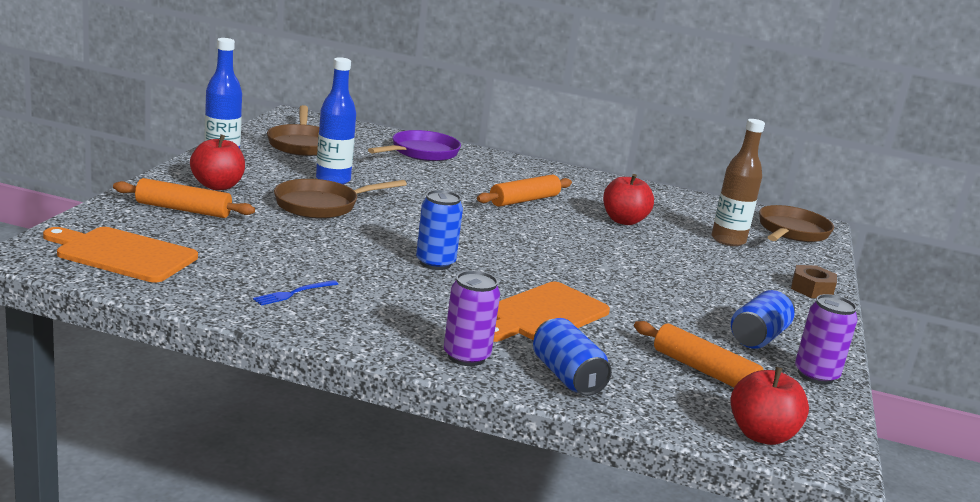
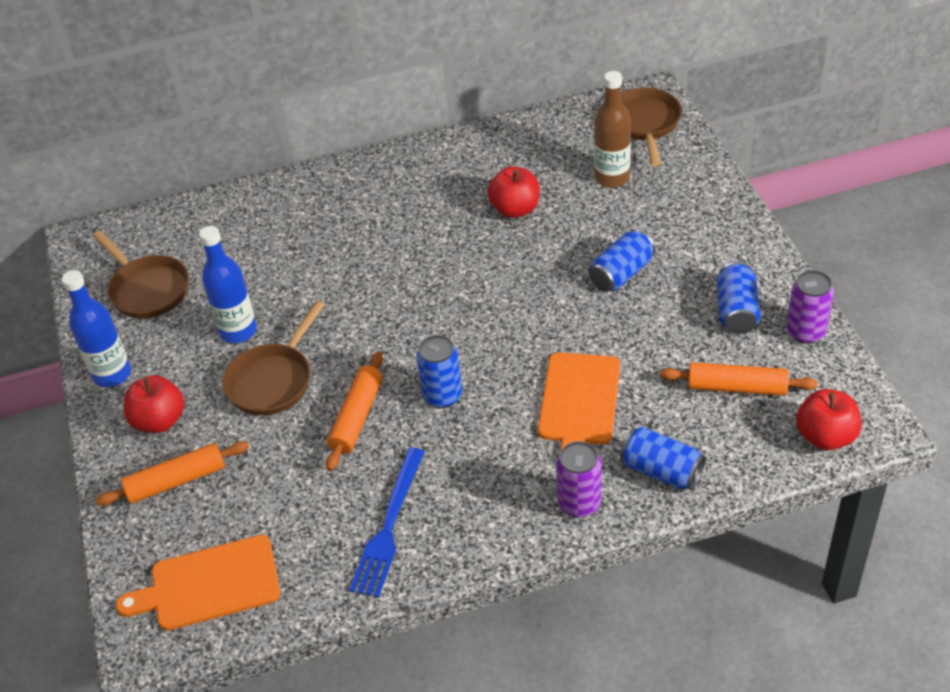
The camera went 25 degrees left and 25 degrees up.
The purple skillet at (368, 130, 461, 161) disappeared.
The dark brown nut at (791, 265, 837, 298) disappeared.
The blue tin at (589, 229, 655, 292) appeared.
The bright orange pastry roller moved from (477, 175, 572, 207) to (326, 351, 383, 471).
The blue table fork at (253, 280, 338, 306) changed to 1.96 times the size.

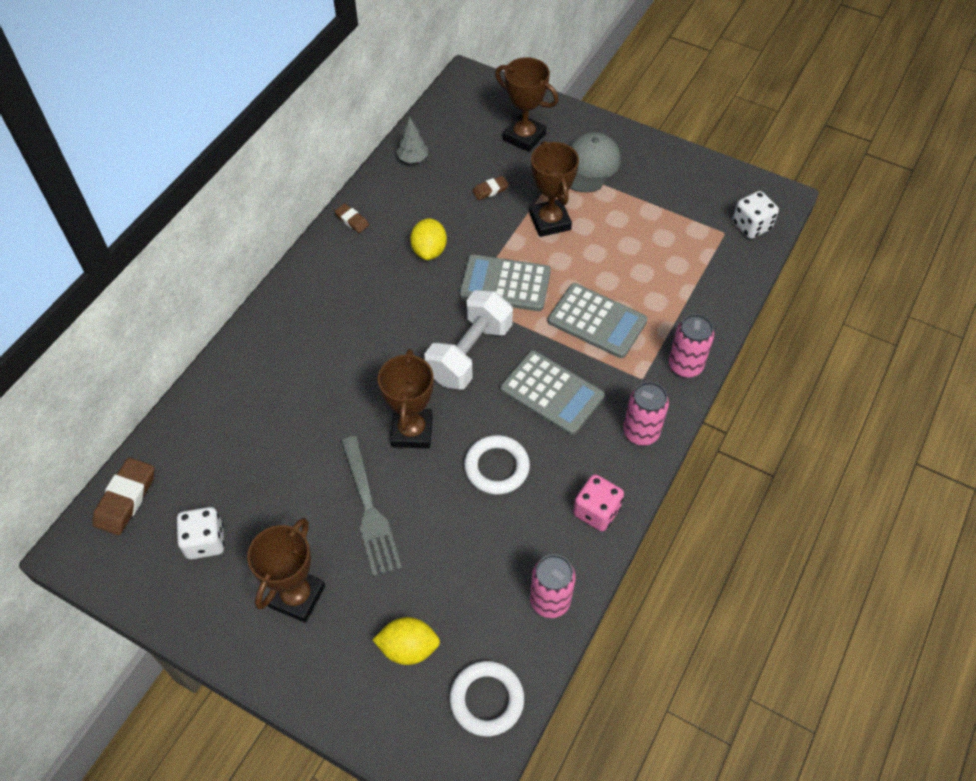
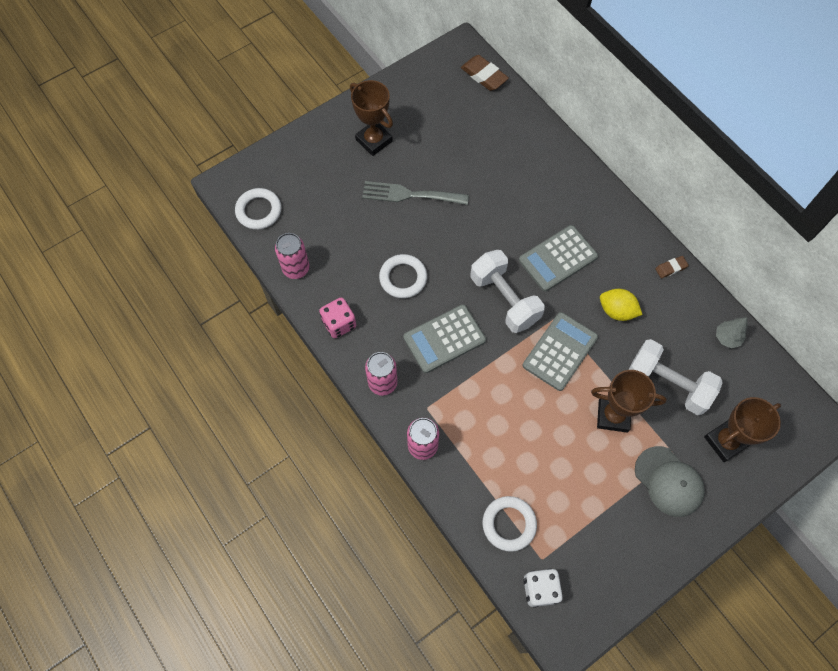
The camera went 115 degrees right and 10 degrees up.
The white dice at (177, 507, 225, 559) disappeared.
The golden toy lemon at (372, 617, 440, 665) disappeared.
The dark brown trophy at (378, 349, 434, 448) disappeared.
The white ring at (482, 496, 537, 552) appeared.
The ash-grey calculator moved from (548, 283, 648, 358) to (519, 225, 598, 292).
The dark brown gum eraser at (472, 176, 509, 200) was replaced by the white dumbbell at (628, 339, 723, 415).

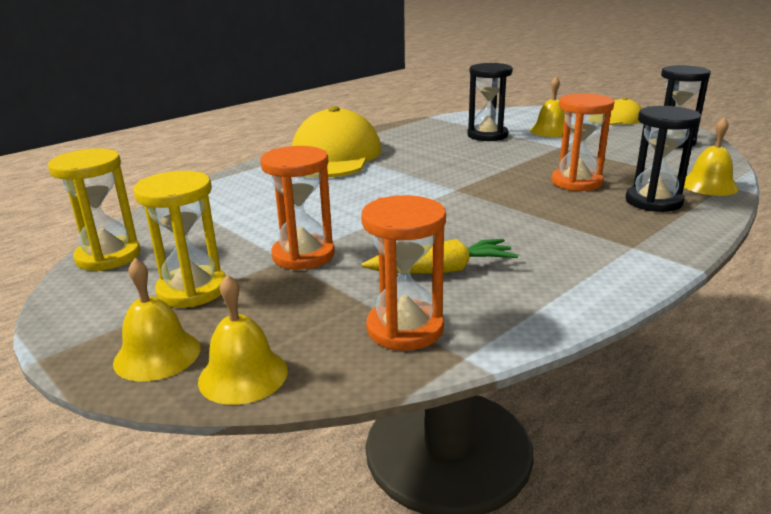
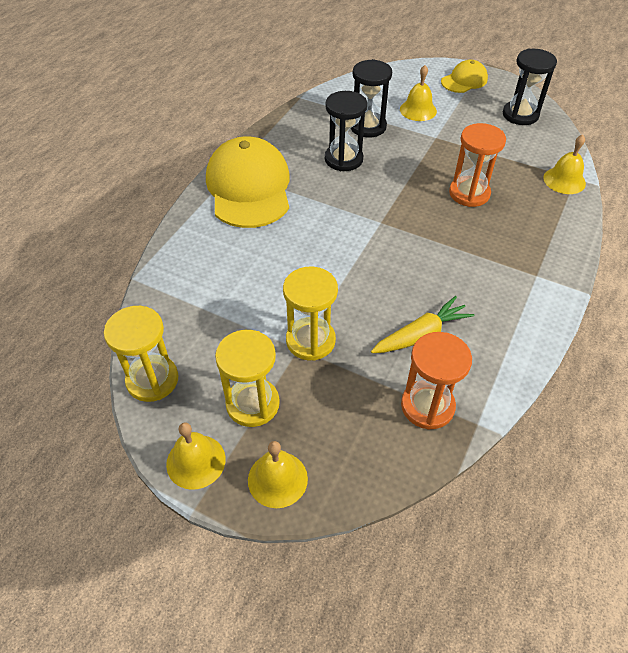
The camera went 20 degrees left and 25 degrees up.
The golden hand bell moved from (198, 274, 288, 405) to (166, 422, 226, 490).
The black sandglass moved from (625, 106, 701, 212) to (325, 91, 367, 171).
The bright orange sandglass at (260, 146, 335, 270) became the golden sandglass at (283, 267, 338, 361).

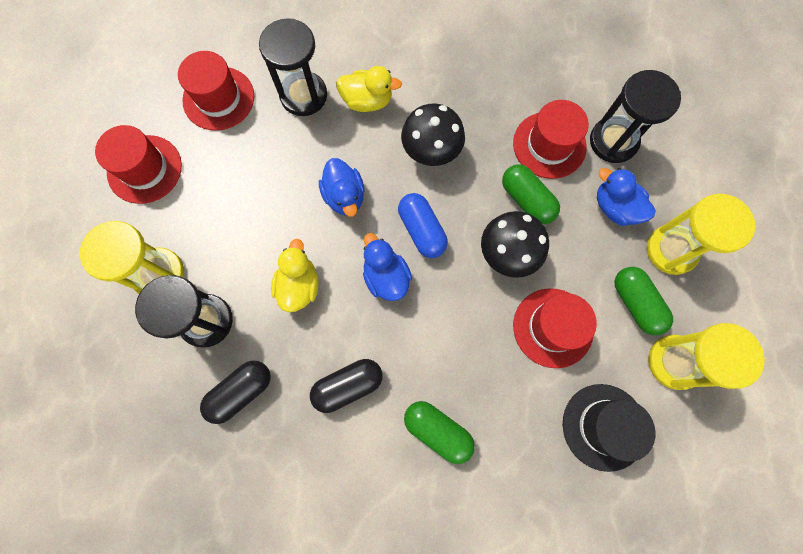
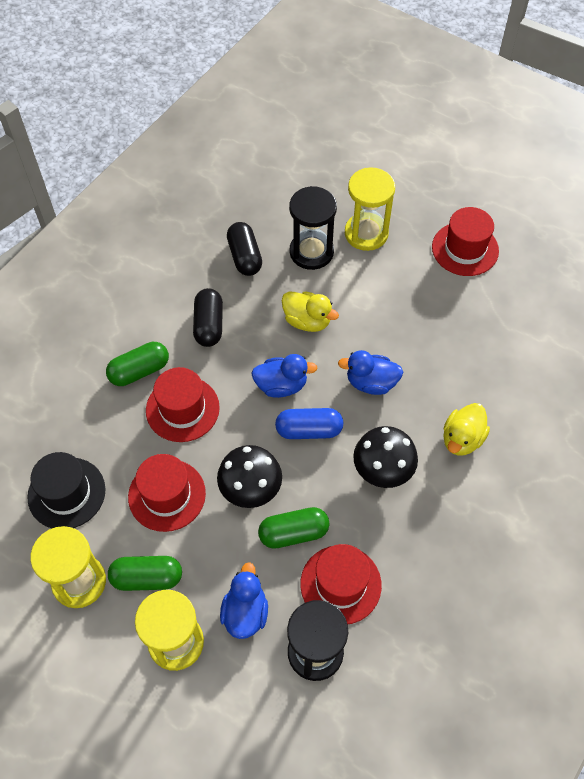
The camera went 115 degrees right and 15 degrees down.
The black sandglass at (259, 18, 327, 116) disappeared.
The red top hat moved from (178, 51, 254, 131) to (146, 367, 220, 442).
The blue rubber duck at (597, 168, 655, 226) turned 60 degrees counterclockwise.

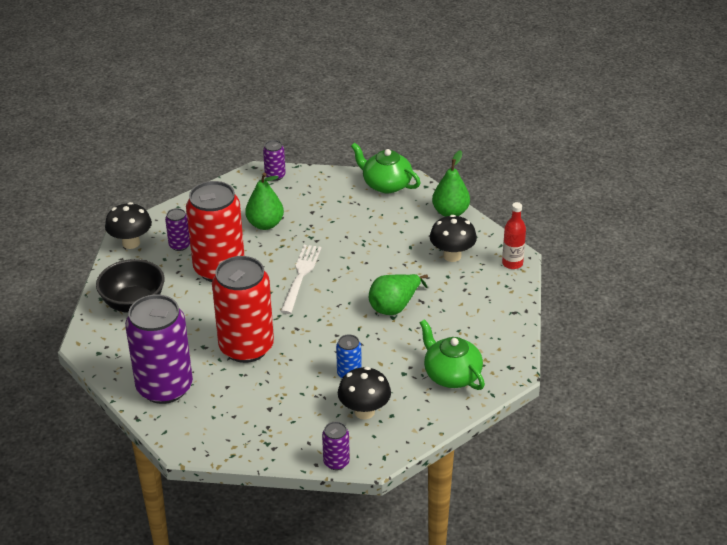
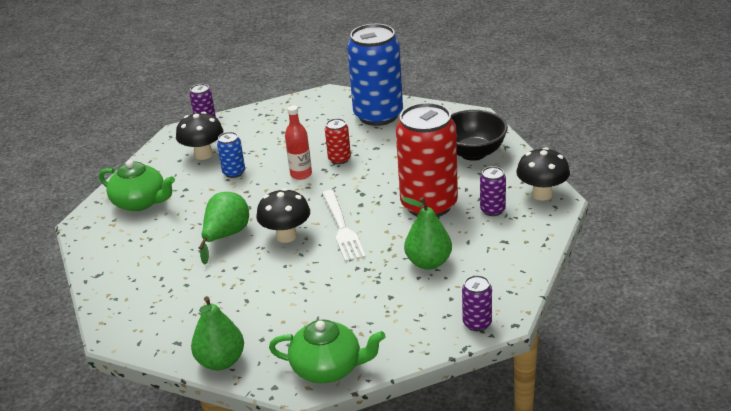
The camera went 155 degrees right and 5 degrees down.
The black toadstool moved from (430, 215, 477, 262) to (256, 188, 310, 243).
The red drink bottle moved from (502, 202, 526, 269) to (285, 105, 312, 180).
The purple tin at (125, 294, 193, 404) became the blue tin at (347, 24, 403, 126).
The red tin at (212, 256, 274, 363) changed to 0.43 times the size.

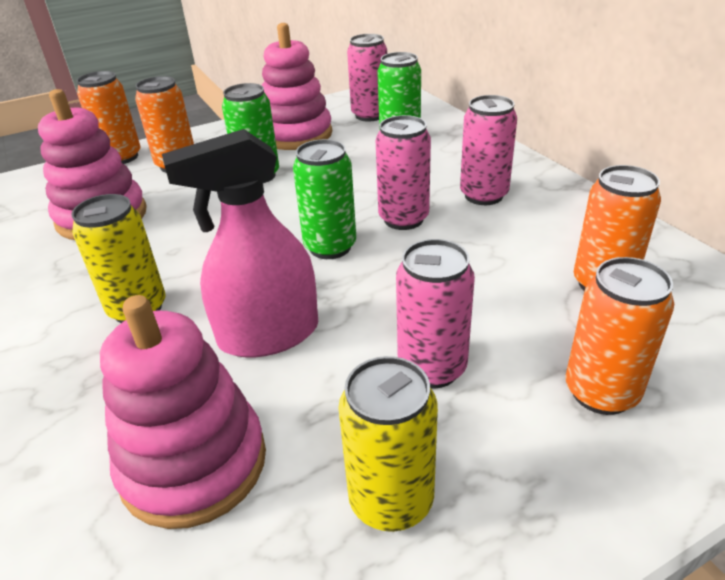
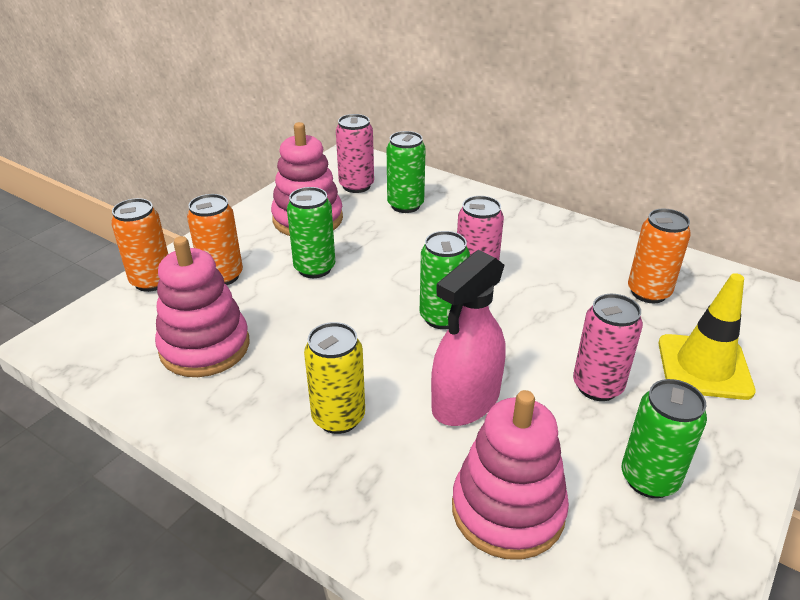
The camera went 30 degrees left and 0 degrees up.
The rosy tin at (460, 95, 517, 205) disappeared.
The bright orange tin at (566, 257, 674, 415) was replaced by the golden safety cone at (658, 273, 755, 400).
The golden tin at (338, 356, 438, 532) became the emerald tin at (622, 379, 707, 498).

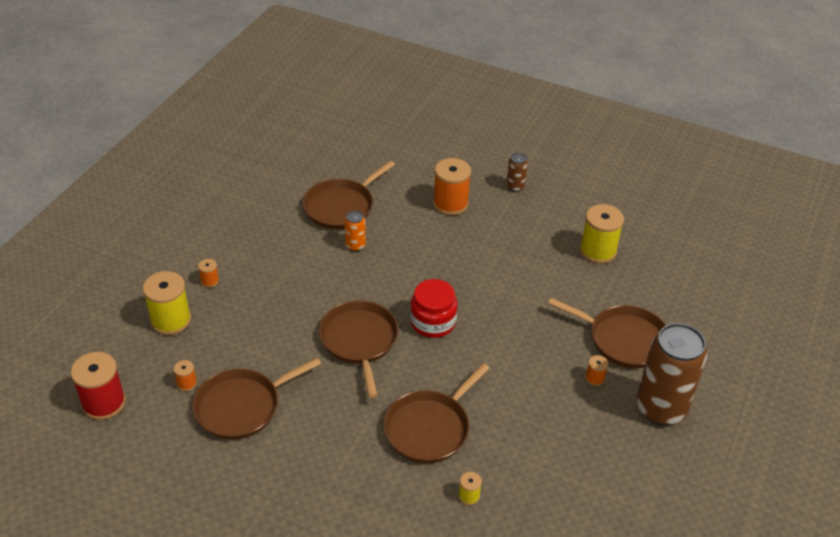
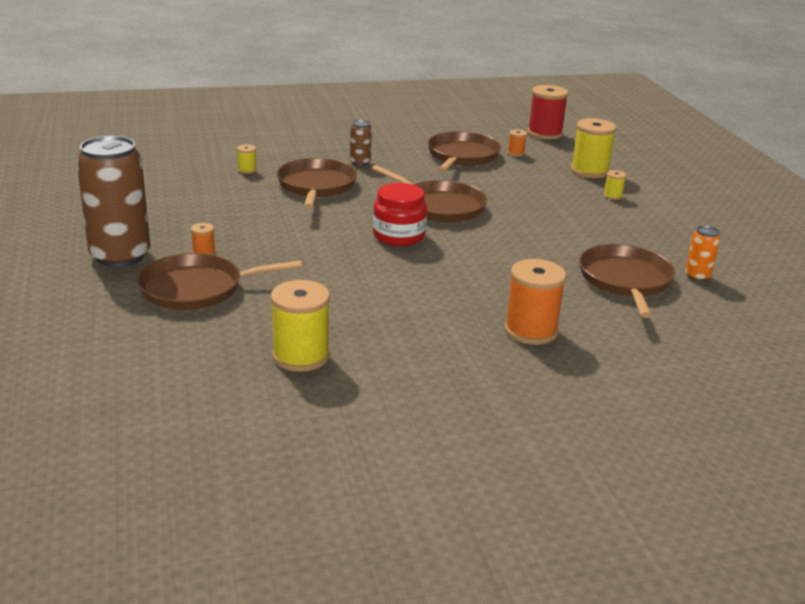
The camera went 140 degrees right and 15 degrees down.
The bright orange tin moved from (345, 210, 366, 251) to (685, 226, 720, 281).
The dark brown tin moved from (506, 153, 528, 192) to (350, 120, 372, 166).
The bright orange bobbin at (198, 259, 219, 288) became the golden bobbin at (603, 170, 626, 200).

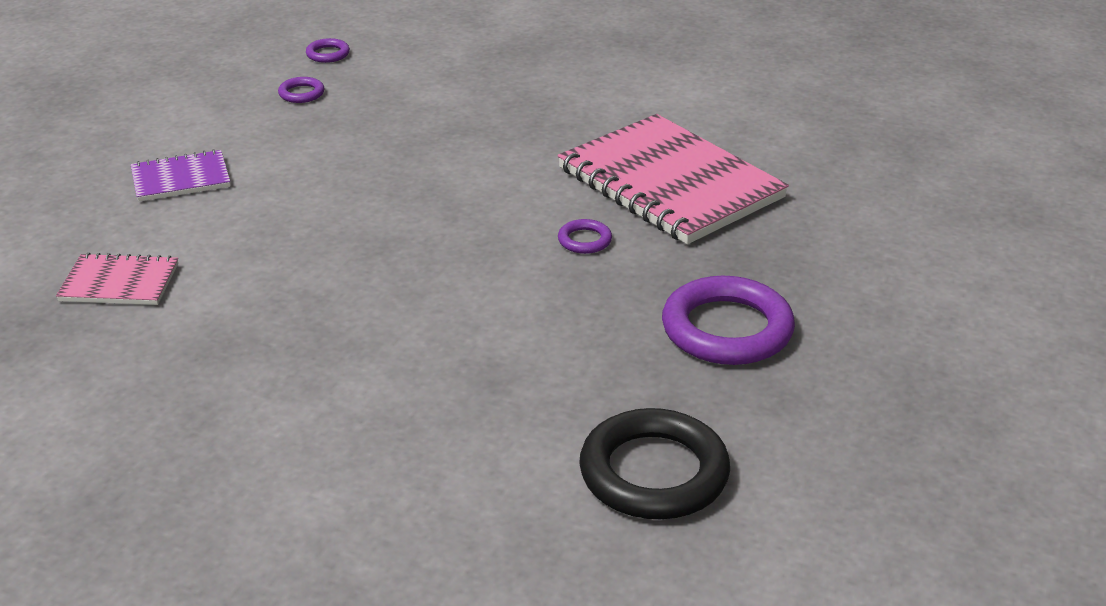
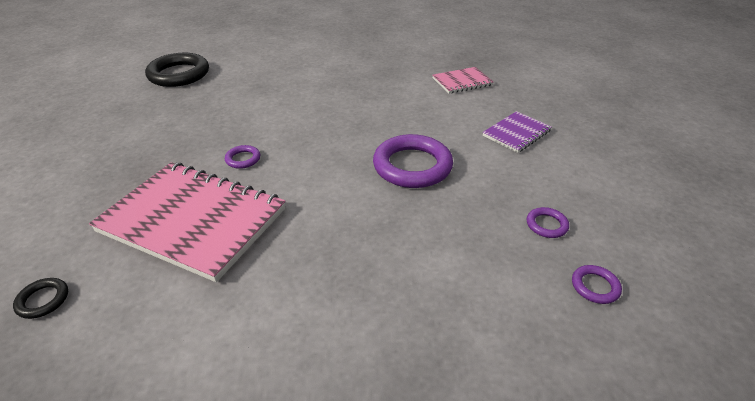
The camera went 155 degrees right and 5 degrees up.
The black ring at (13, 278, 68, 319) appeared.
The purple ring moved from (662, 276, 795, 365) to (373, 134, 453, 188).

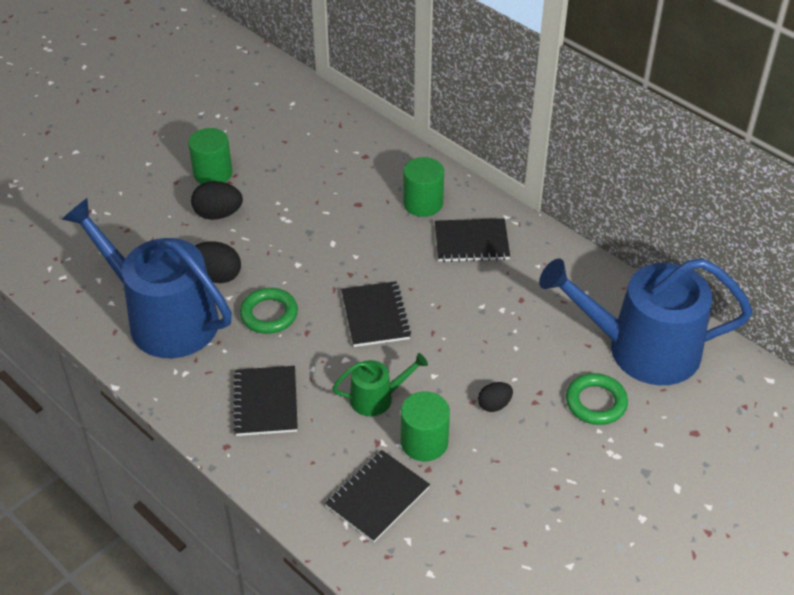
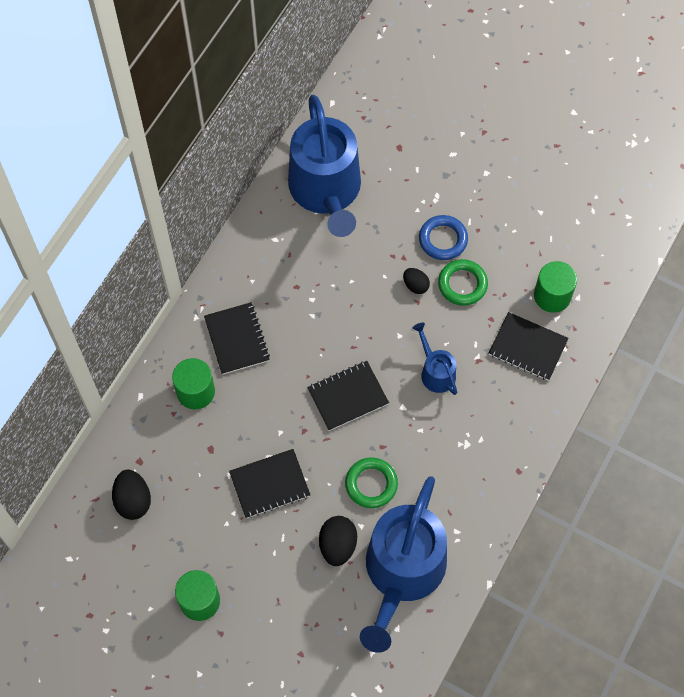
The camera went 105 degrees left and 20 degrees up.
The blue ring at (419, 215, 468, 260) appeared.
The black toy egg moved from (191, 181, 243, 220) to (112, 469, 151, 520).
The black notepad moved from (233, 366, 298, 436) to (229, 449, 310, 518).
The emerald cylinder moved from (401, 391, 450, 461) to (534, 261, 577, 313).
The emerald ring moved from (566, 373, 628, 425) to (438, 259, 488, 306).
The emerald watering can at (332, 353, 428, 416) became the blue watering can at (413, 323, 457, 395).

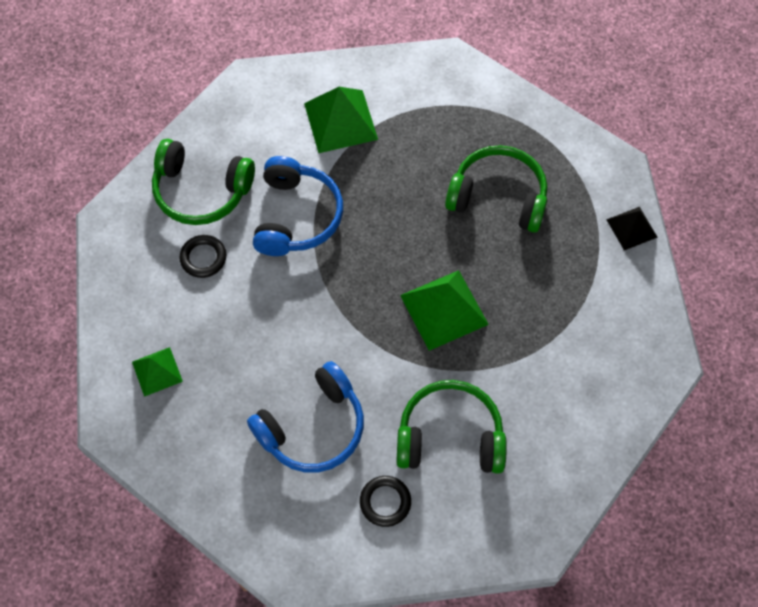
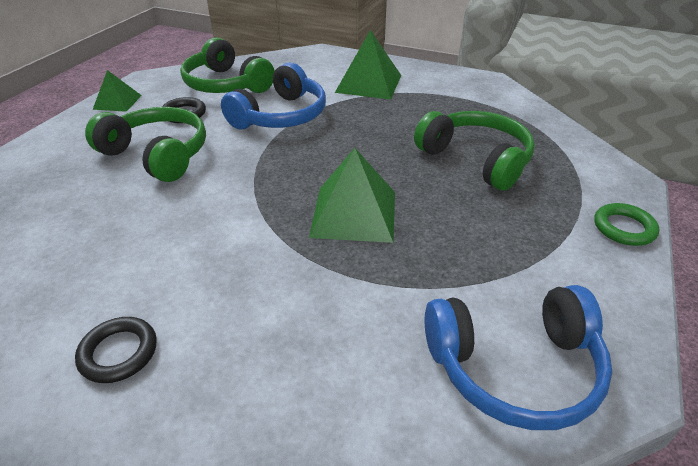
The camera went 30 degrees right and 25 degrees down.
The emerald solid pyramid moved from (132, 347, 183, 397) to (93, 70, 142, 112).
The blue headset moved from (247, 361, 364, 473) to (425, 285, 612, 430).
The emerald headset moved from (396, 380, 507, 474) to (85, 107, 206, 182).
The black solid pyramid at (606, 207, 658, 250) was replaced by the emerald ring at (594, 203, 659, 246).

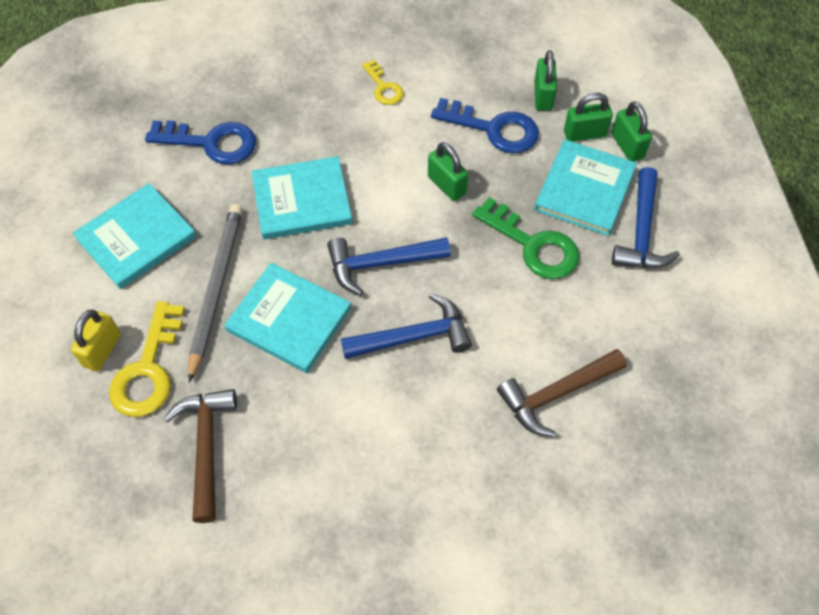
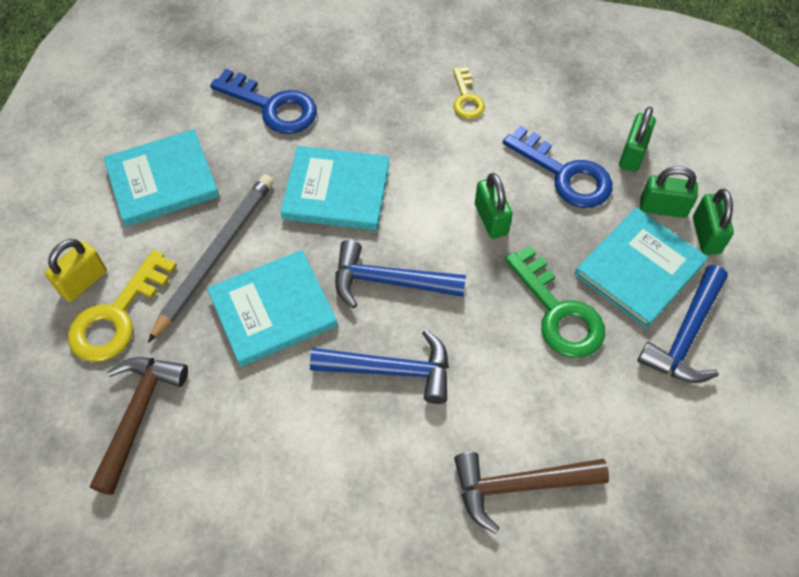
The camera went 20 degrees right and 0 degrees up.
The turquoise book at (224, 263, 352, 373) turned 75 degrees counterclockwise.

